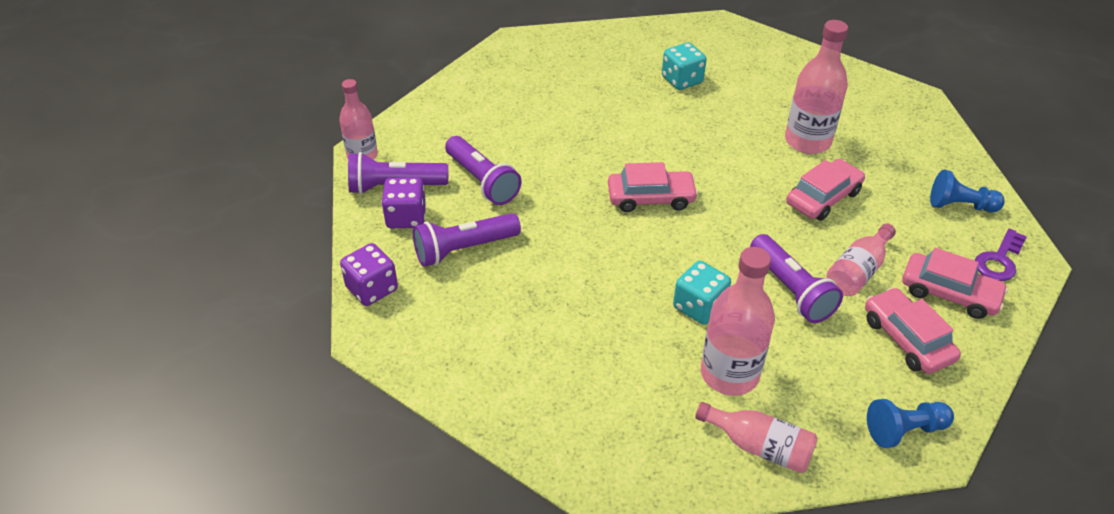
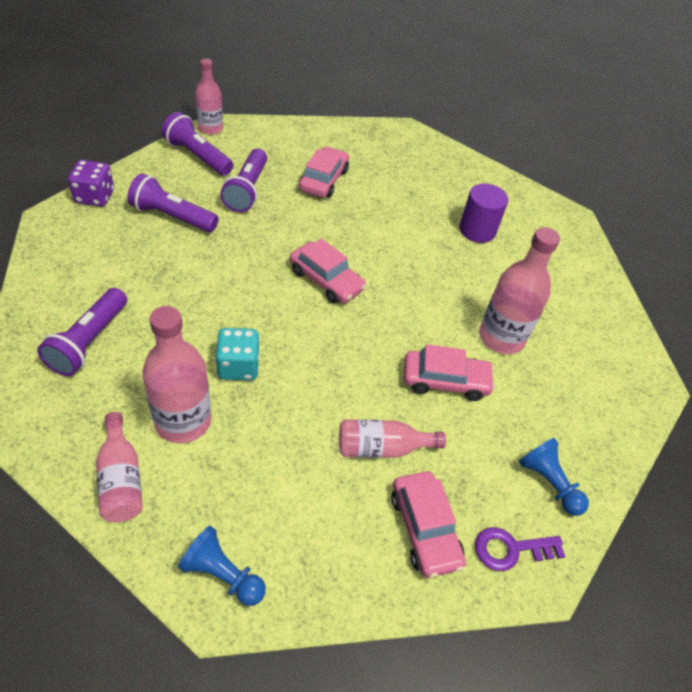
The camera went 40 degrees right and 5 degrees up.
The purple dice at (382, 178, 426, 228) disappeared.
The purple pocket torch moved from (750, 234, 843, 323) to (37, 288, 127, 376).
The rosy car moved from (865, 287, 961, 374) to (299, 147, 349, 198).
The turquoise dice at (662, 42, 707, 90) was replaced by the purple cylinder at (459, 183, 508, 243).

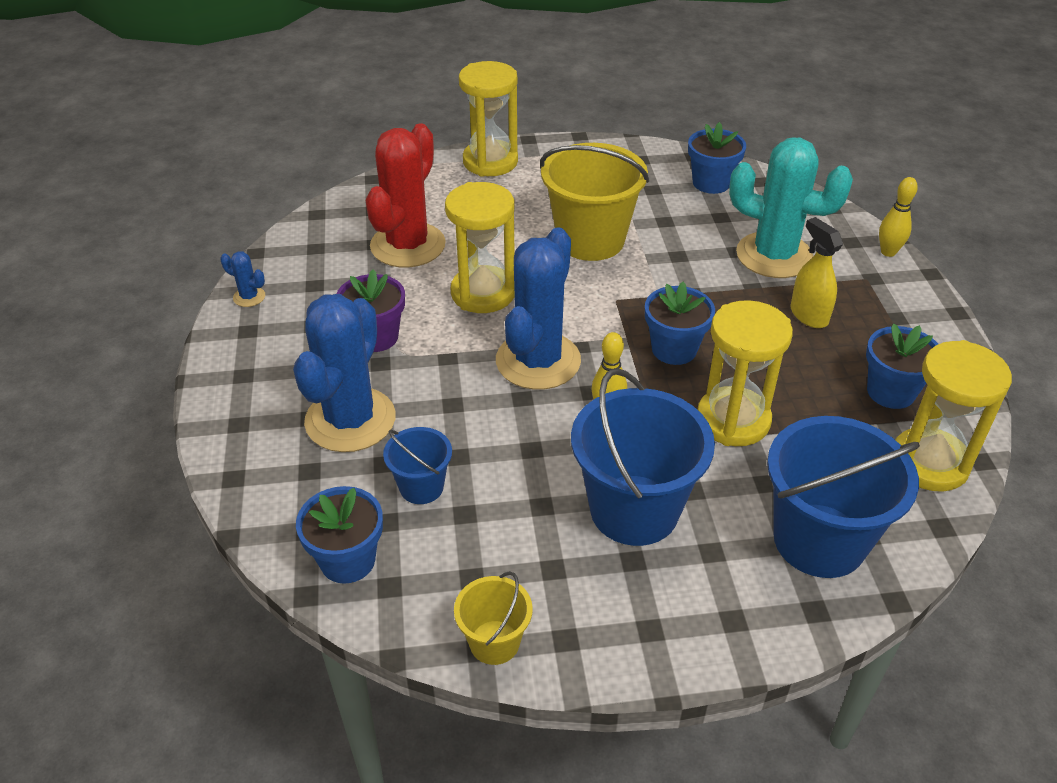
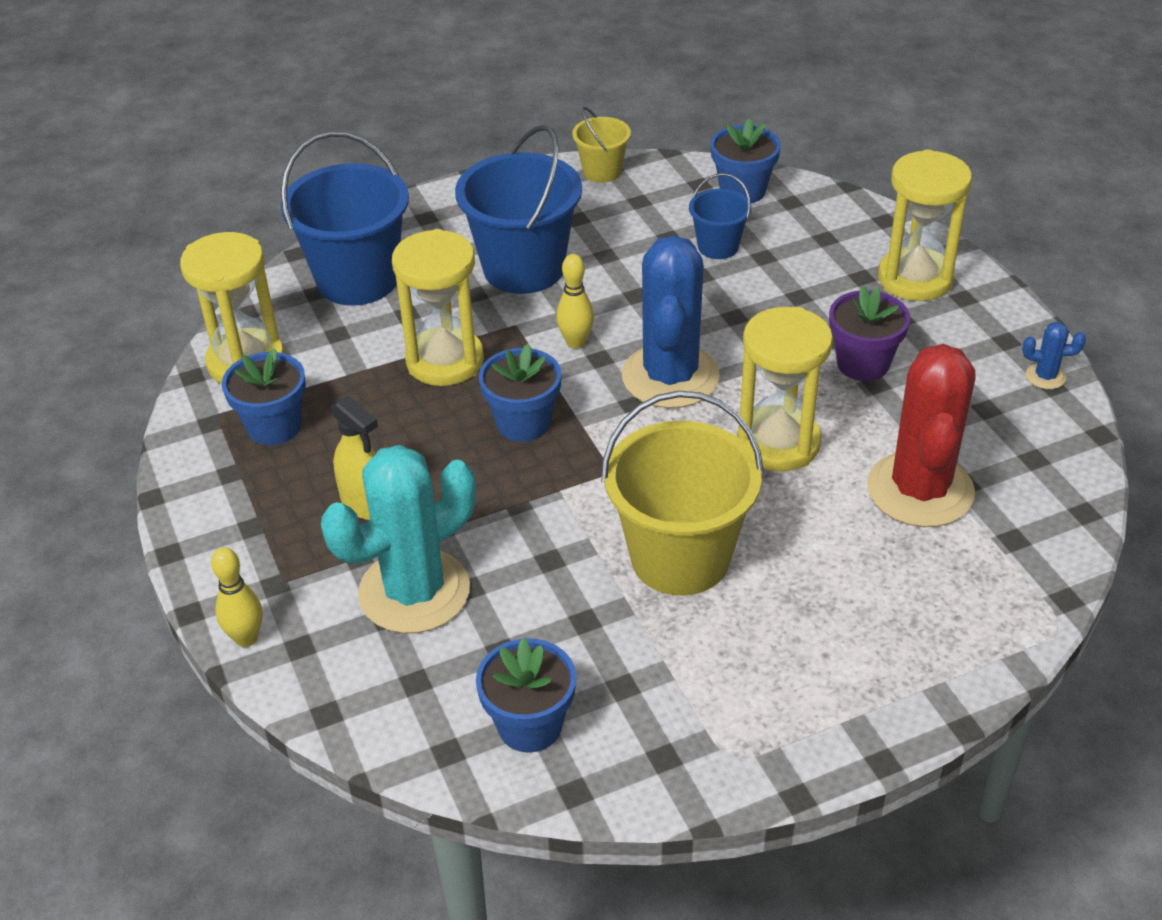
The camera went 165 degrees right and 0 degrees up.
The blue saguaro cactus at (293, 294, 396, 452) disappeared.
The golden sandglass moved from (459, 61, 518, 177) to (878, 149, 972, 301).
The turquoise saguaro cactus at (729, 137, 853, 278) turned 45 degrees counterclockwise.

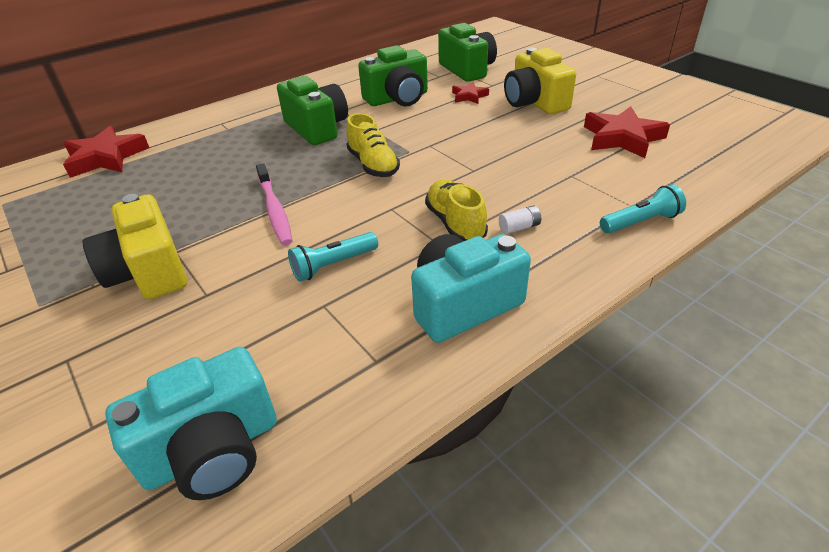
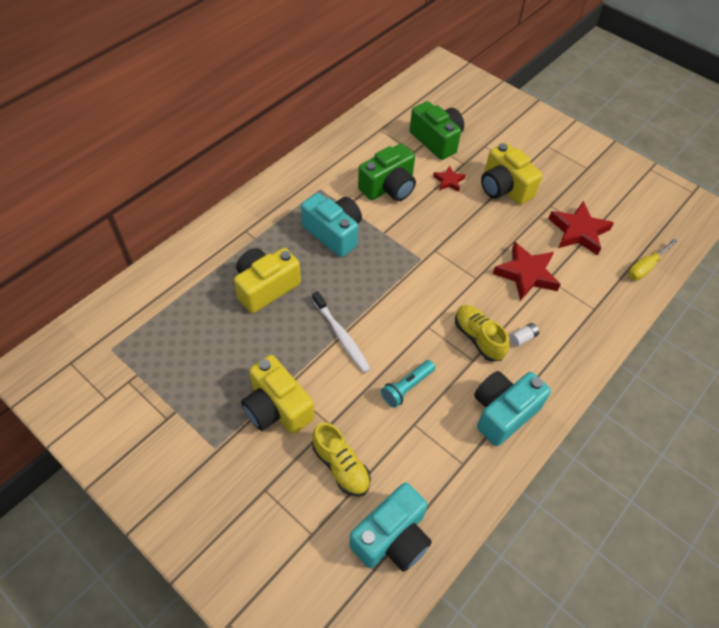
The camera went 15 degrees left and 15 degrees up.
The turquoise pocket torch at (600, 184, 686, 233) disappeared.
The golden camera at (234, 248, 301, 313) appeared.
The golden hand screwdriver at (628, 239, 678, 280) appeared.
The red five-pointed star moved from (63, 126, 149, 178) to (493, 242, 561, 301).
The golden shoe moved from (346, 113, 400, 177) to (312, 422, 371, 497).
The rosy toothbrush at (256, 163, 292, 245) became the white toothbrush at (312, 291, 371, 373).
The emerald camera at (277, 76, 348, 145) became the turquoise camera at (301, 193, 362, 257).

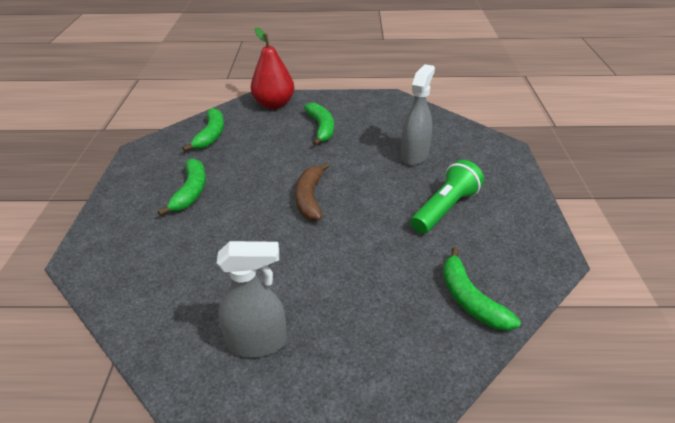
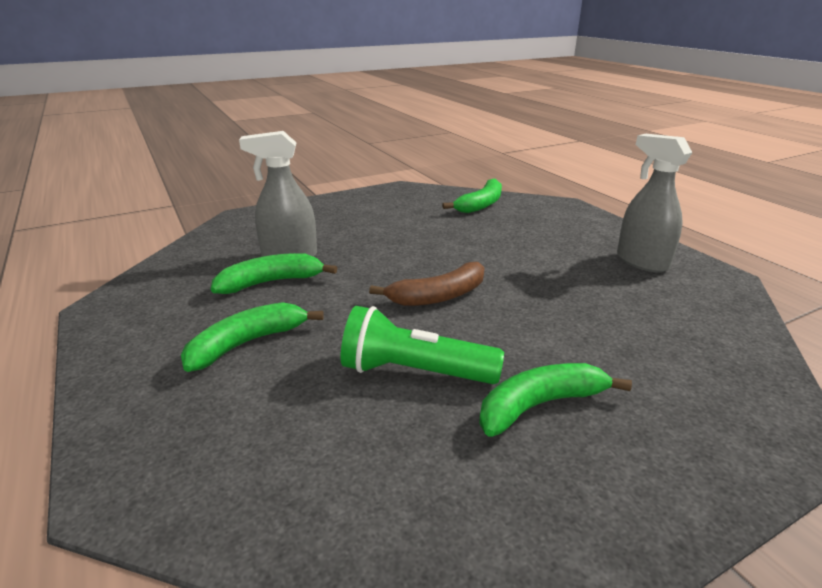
The camera went 120 degrees left and 10 degrees down.
The red toy pear at (251, 27, 294, 109) disappeared.
The emerald banana fruit moved from (182, 108, 224, 152) to (211, 253, 337, 294).
The emerald pocket torch moved from (411, 160, 484, 234) to (341, 306, 504, 384).

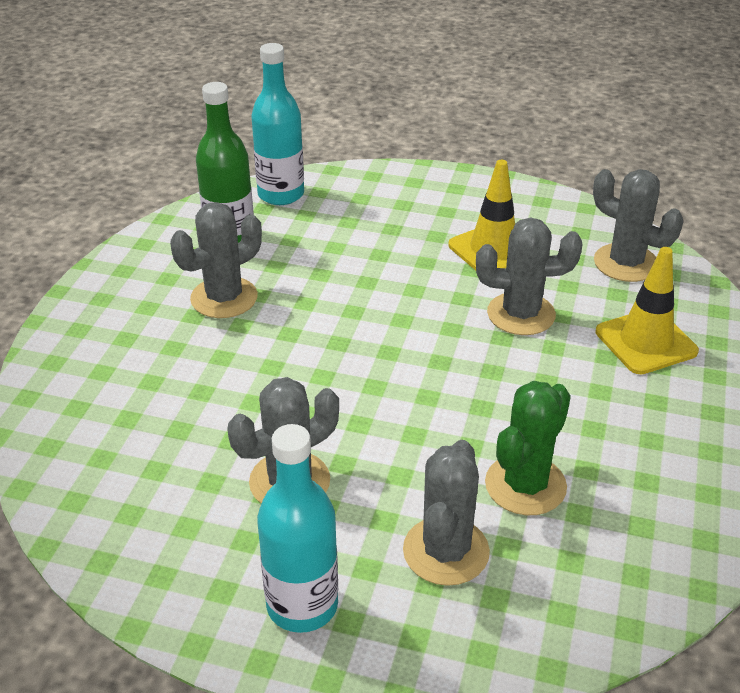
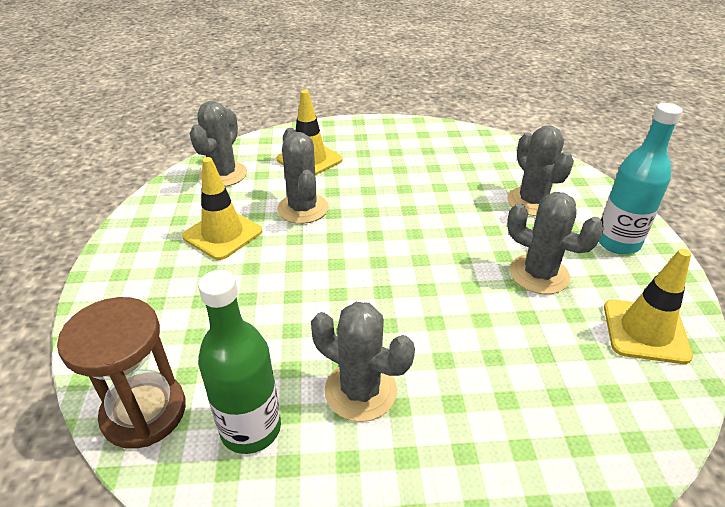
The camera went 110 degrees left and 0 degrees up.
The emerald saguaro cactus at (485, 381, 571, 515) disappeared.
The golden safety cone at (604, 249, 693, 364) appeared.
The turquoise drink bottle at (251, 43, 304, 205) was replaced by the dark brown sandglass at (57, 297, 186, 449).
The ash-grey saguaro cactus at (403, 440, 490, 586) turned 75 degrees clockwise.

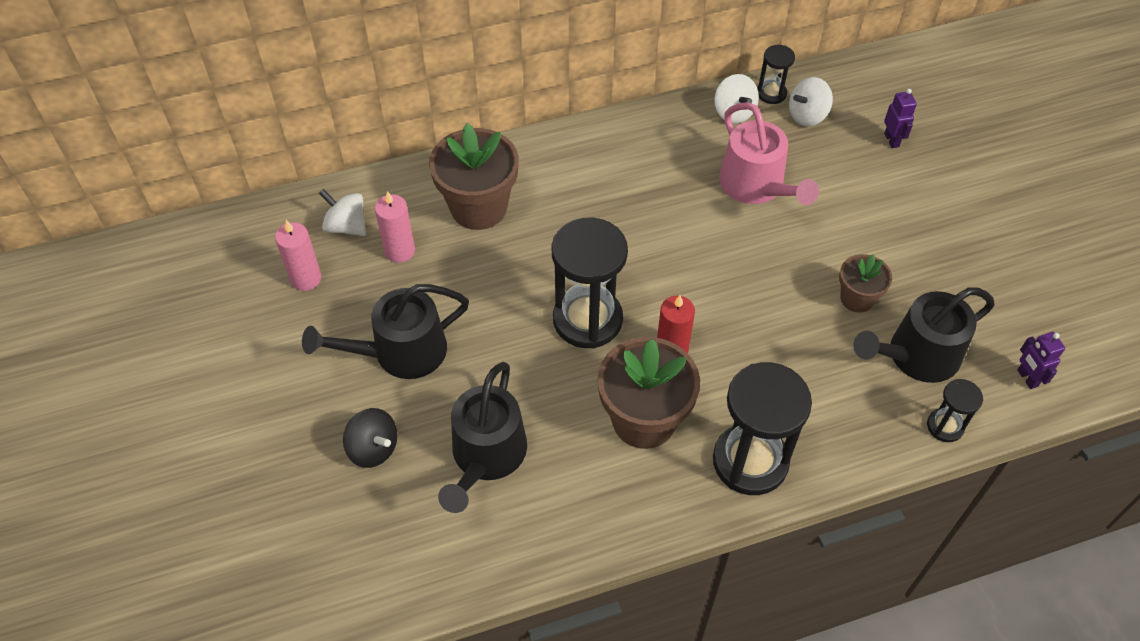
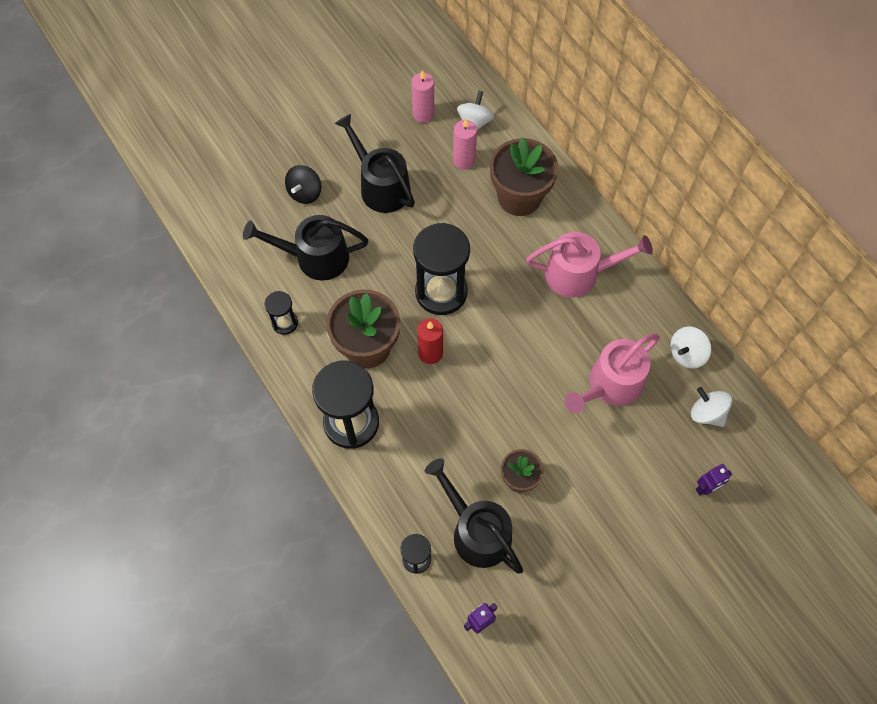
The camera went 75 degrees right and 10 degrees up.
The rosy watering can at (526, 232, 653, 298) appeared.
The black sandglass moved from (757, 45, 795, 104) to (265, 291, 298, 335).

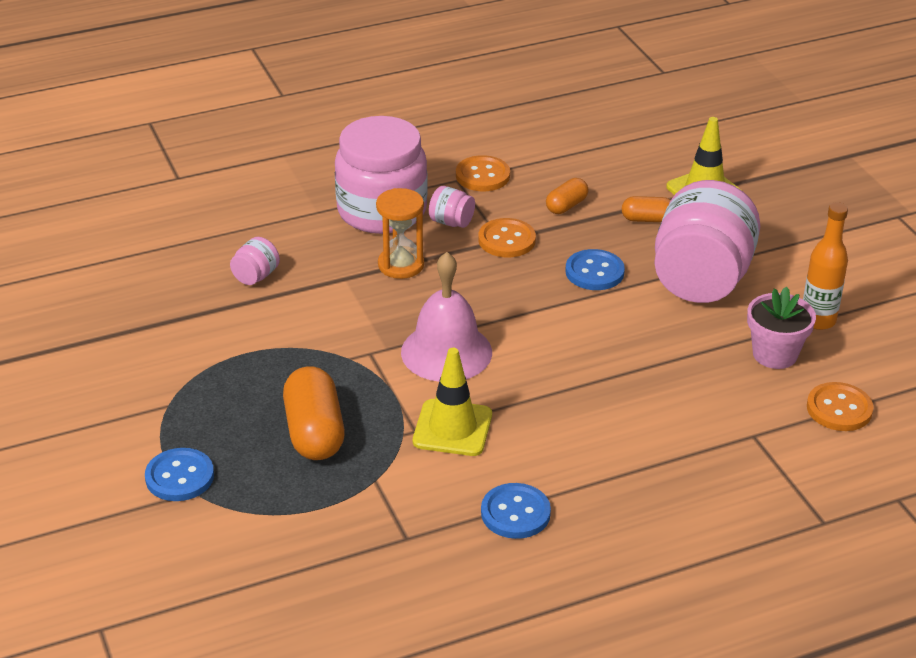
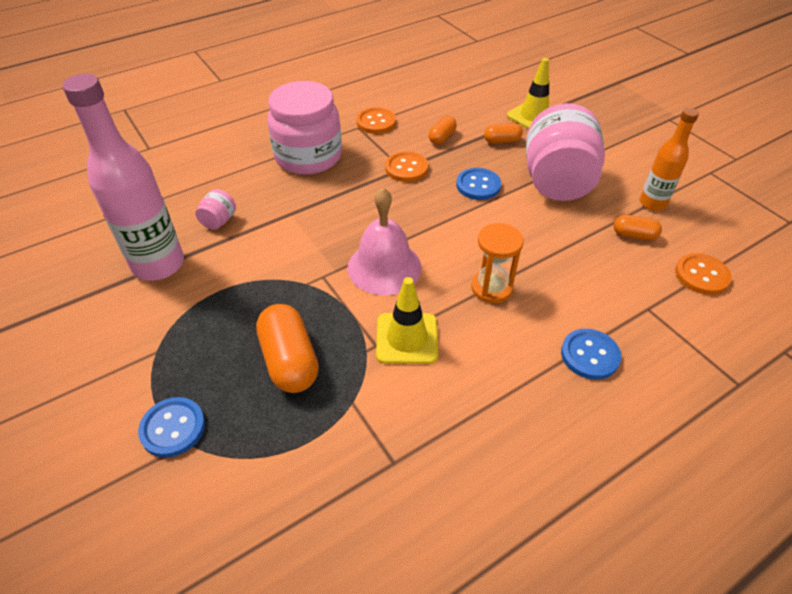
The camera went 10 degrees left and 10 degrees up.
The rosy jar at (429, 186, 475, 228) disappeared.
The rosy drink bottle at (62, 74, 184, 281) appeared.
The bright orange sandglass moved from (376, 188, 424, 279) to (471, 223, 524, 303).
The blue shirt button moved from (481, 483, 551, 539) to (561, 329, 621, 380).
The rosy plant pot at (747, 286, 816, 369) was replaced by the bright orange capsule at (614, 215, 662, 240).

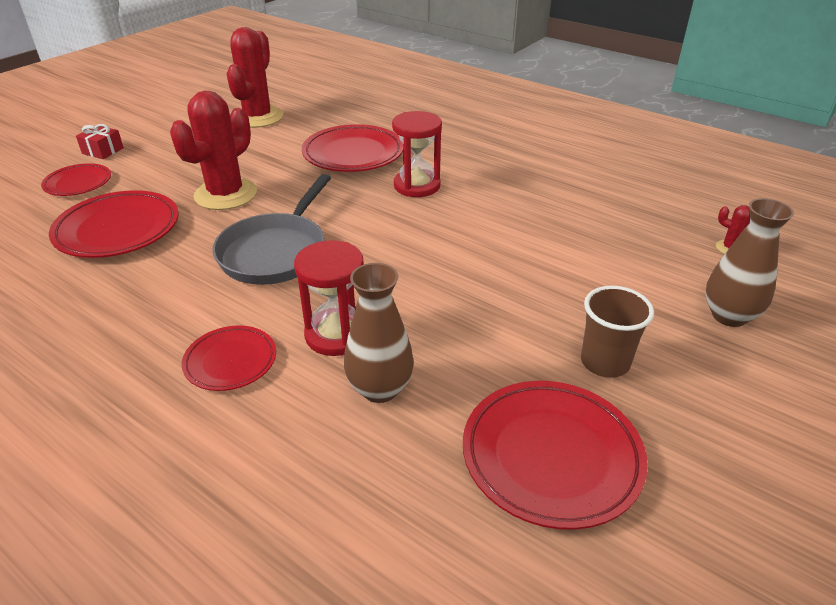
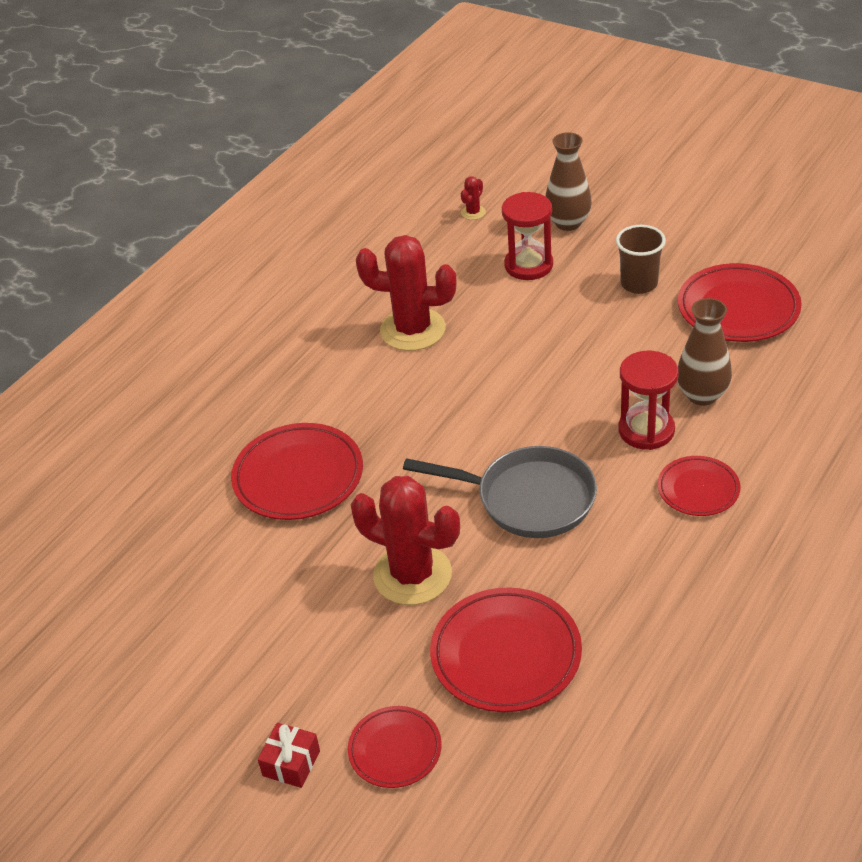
The camera went 90 degrees left and 5 degrees up.
The red saguaro cactus moved from (227, 27, 283, 128) to (356, 235, 457, 351).
The red sandglass moved from (392, 111, 442, 197) to (502, 192, 553, 280).

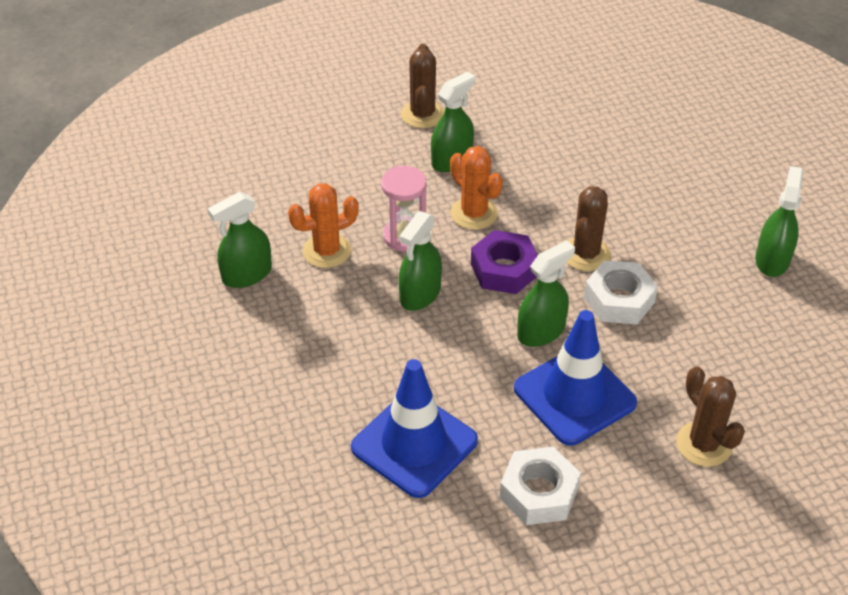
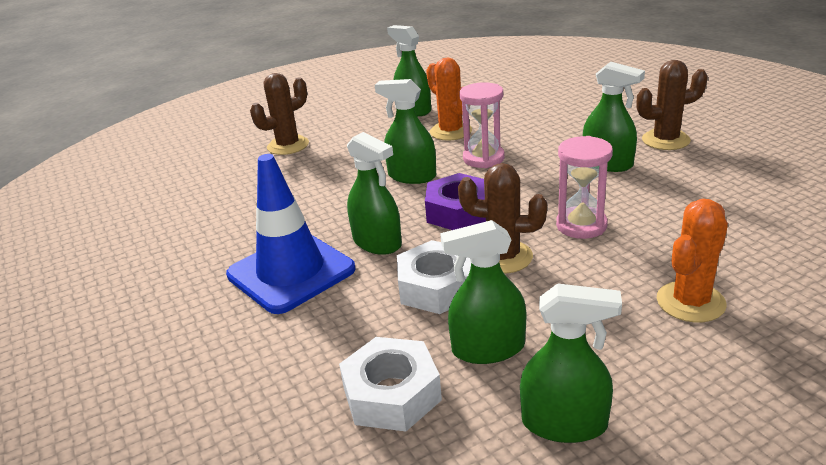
The camera went 85 degrees right and 15 degrees down.
The blue safety cone at (351, 359, 478, 498) disappeared.
The emerald spray bottle at (440, 220, 526, 364) appeared.
The rosy sandglass at (556, 136, 613, 239) appeared.
The bright orange saguaro cactus moved from (450, 146, 503, 230) to (657, 199, 728, 323).
The white nut moved from (499, 447, 581, 525) to (339, 337, 442, 432).
The dark brown saguaro cactus moved from (676, 366, 745, 467) to (250, 73, 309, 155).

